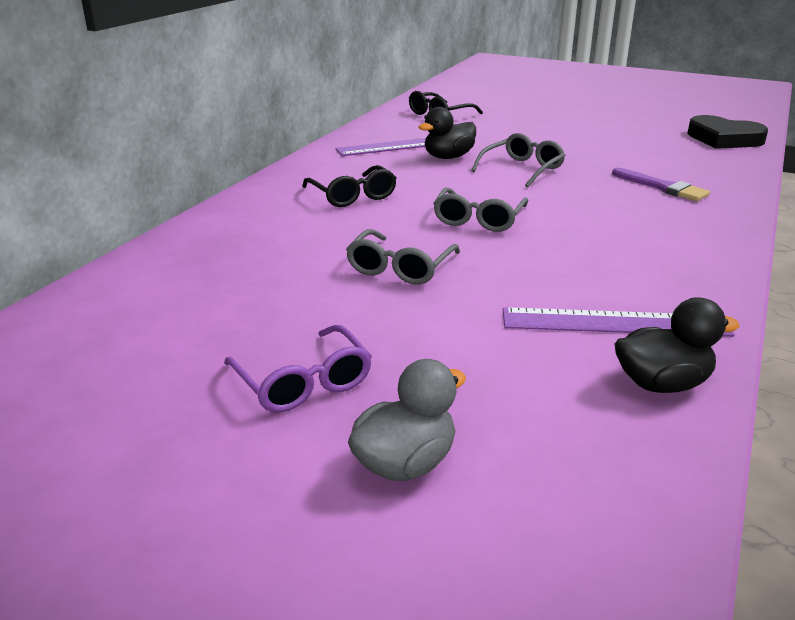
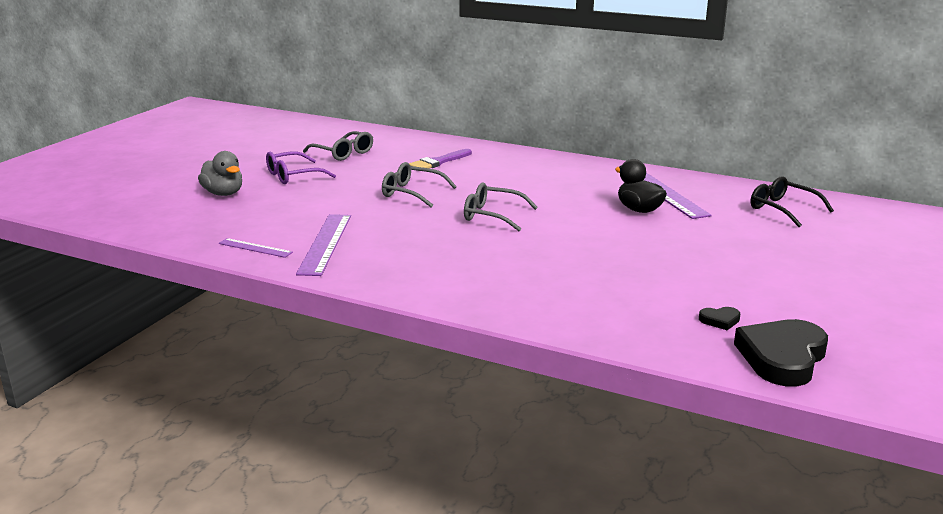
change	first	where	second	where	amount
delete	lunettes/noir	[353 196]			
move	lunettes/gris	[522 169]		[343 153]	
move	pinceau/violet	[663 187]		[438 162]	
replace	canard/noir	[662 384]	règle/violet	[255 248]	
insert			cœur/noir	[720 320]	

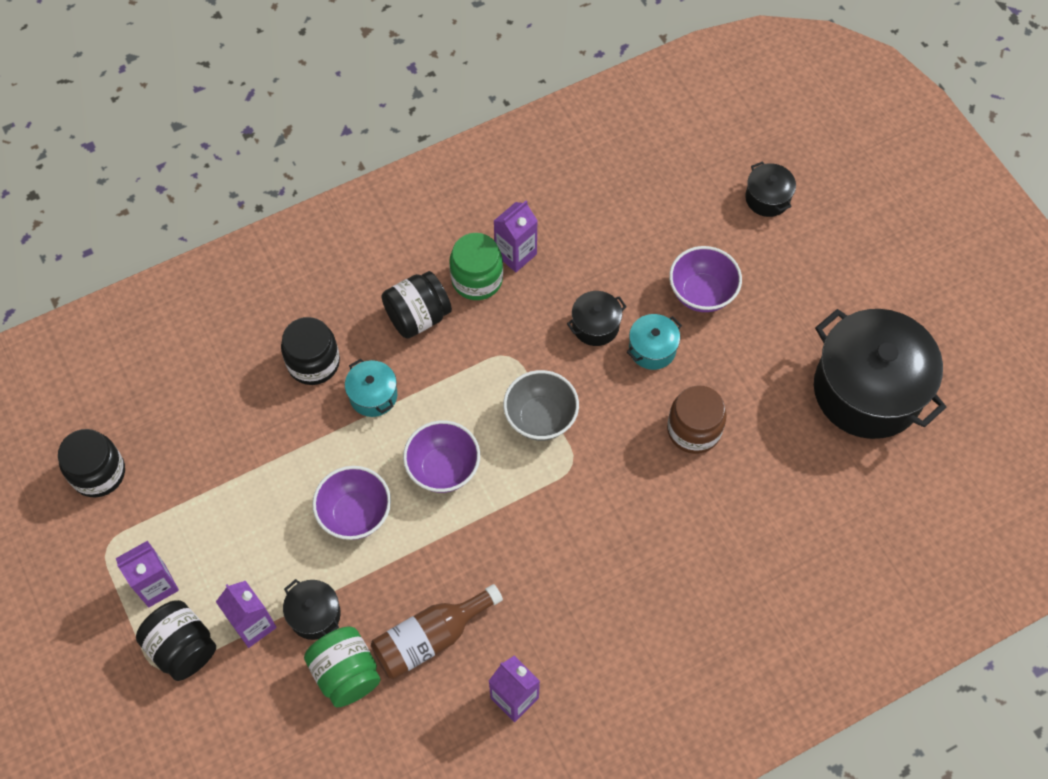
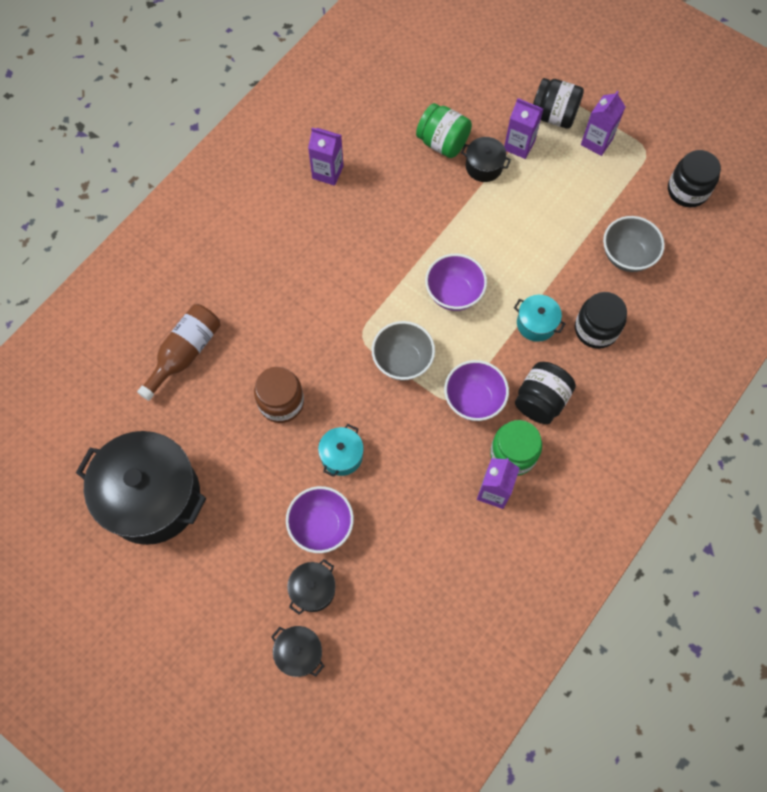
change	first	where	second	where	amount
move	bol/violet	[355 514]		[473 400]	
move	bouteille/marron	[430 638]		[185 353]	
move	marmite/noir	[595 326]		[313 589]	
insert			bol/gris	[626 256]	

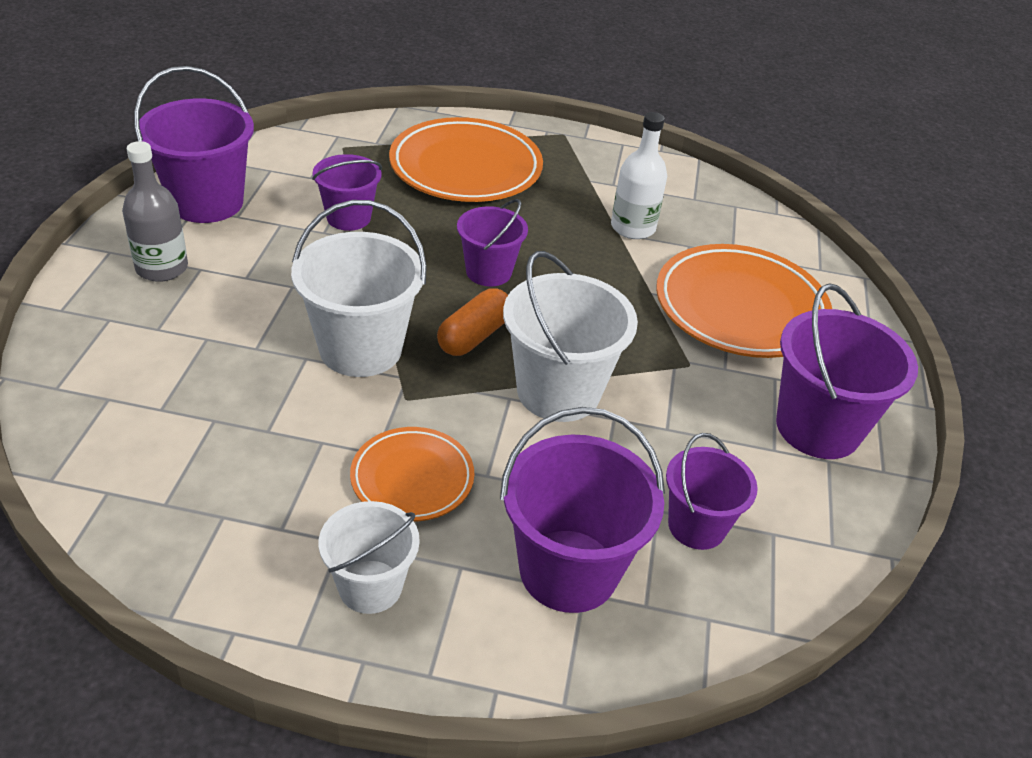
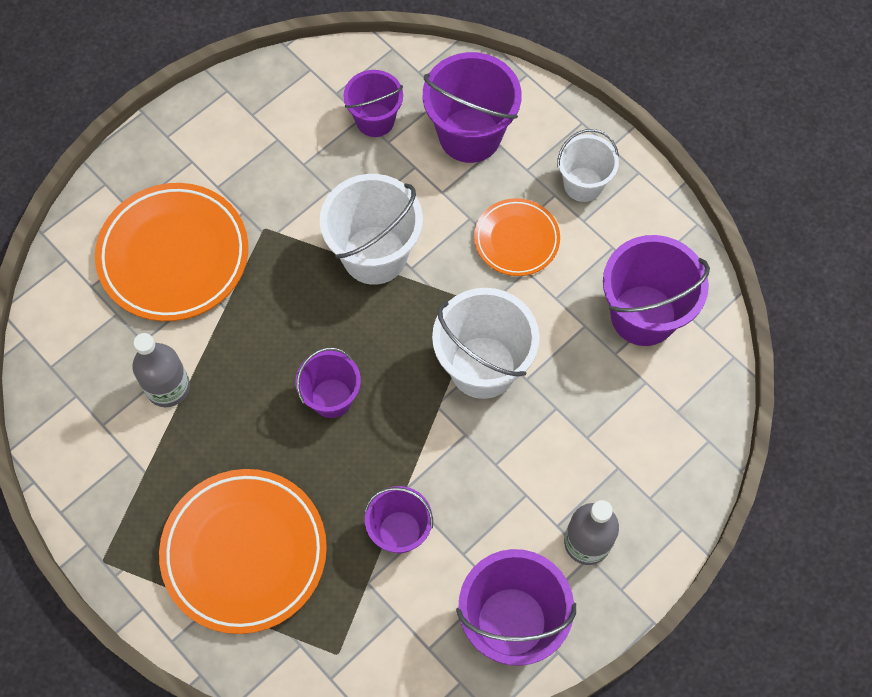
change	first	where	second	where	amount
delete	gélule/orange	[474 336]			
recolor	bouteille/blanc	[633 228]	bouteille/gris	[168 387]	
move	seau/violet	[818 427]		[643 315]	

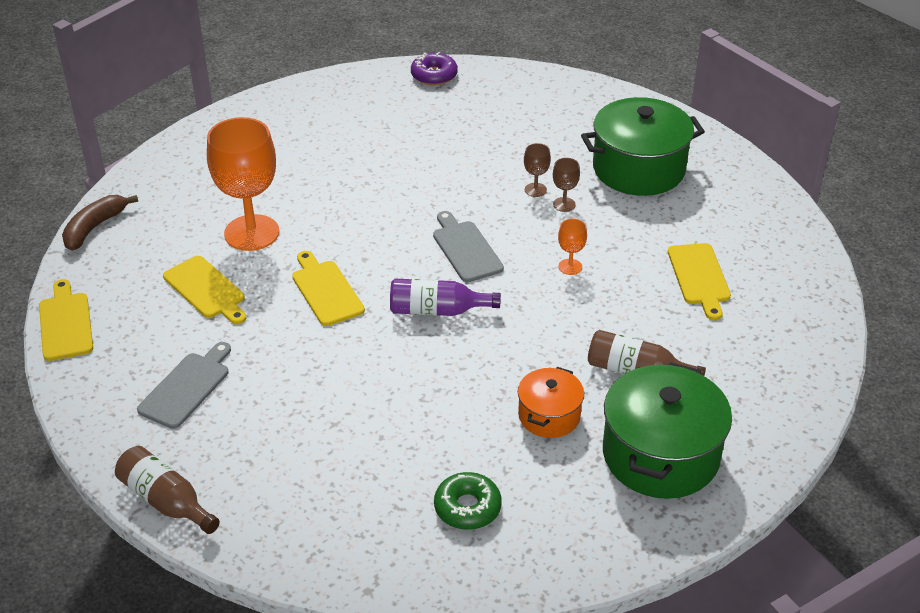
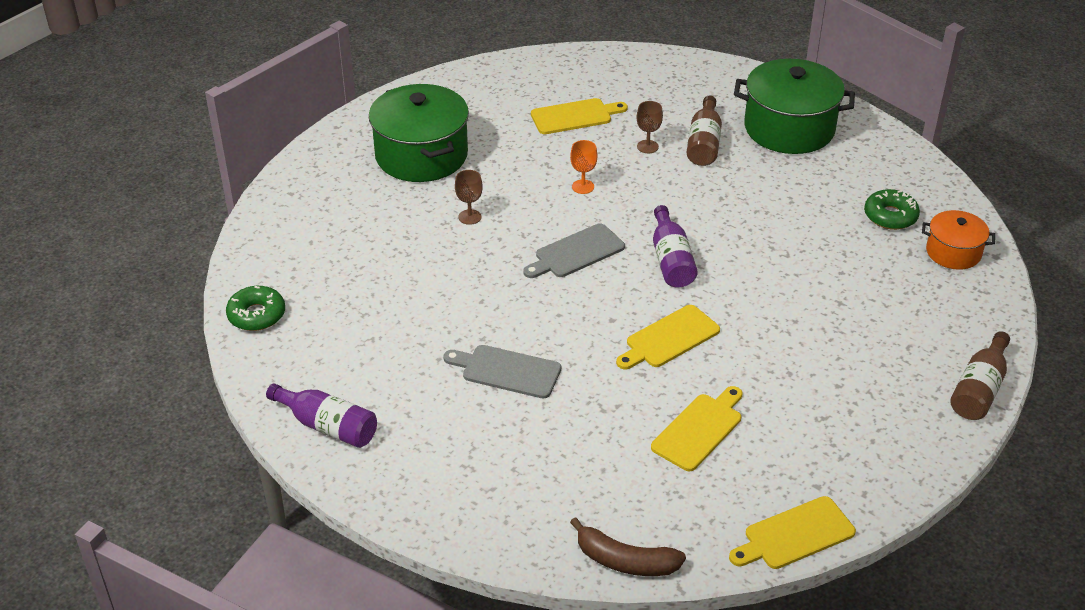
change	first	where	second	where	amount
move	planche à découper/gris	[187 387]		[507 371]	
delete	verre à pied/orange	[251 233]			
recolor	beignet/violet	[434 75]	beignet/vert	[256 315]	
move	marmite/orange	[549 415]		[953 252]	
move	verre à pied/marron	[564 204]		[647 146]	
insert			bouteille/violet	[328 426]	

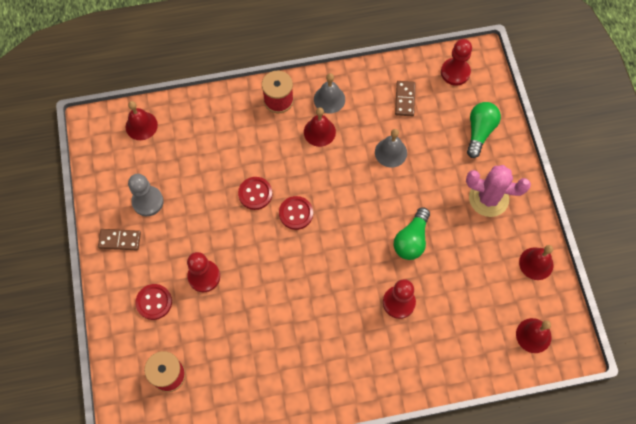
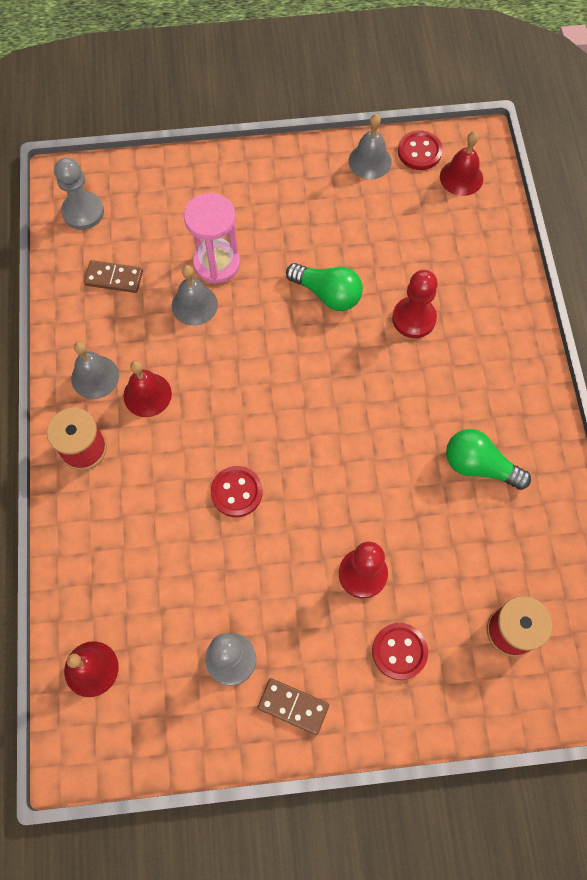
change	first	where	second	where	amount
rotate	domino/marron	[120 240]		[293 706]	75 degrees counterclockwise
move	bouton/rouge	[296 213]		[419 152]	
recolor	pion/rouge	[455 72]	pion/gris	[83 212]	
delete	cactus/rose	[488 198]			
move	ampoule/vert	[479 131]		[479 466]	
recolor	cloche/rouge	[536 263]	cloche/gris	[370 161]	
insert			sablier/rose	[216 263]	

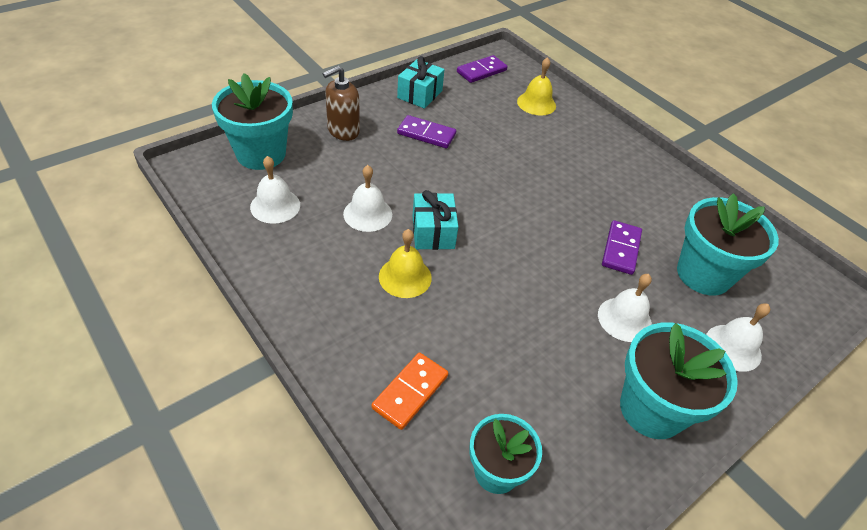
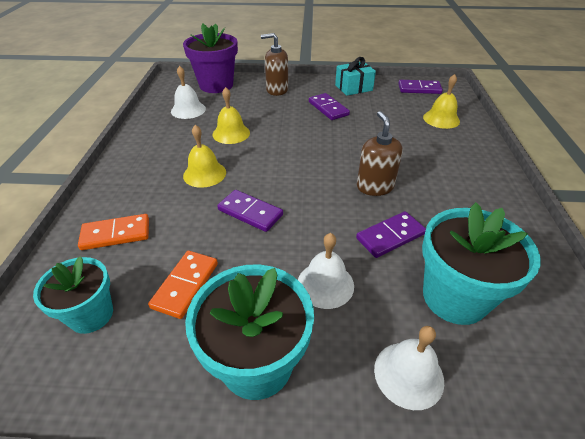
change	first	where	second	where	amount
recolor	pot de fleurs/turquoise	[261 154]	pot de fleurs/violet	[216 85]	
recolor	cloche/blanc	[367 214]	cloche/jaune	[231 133]	
delete	cadeau/turquoise	[433 232]			
insert			domino/orange	[185 285]	
insert			domino/violet	[250 212]	
insert			distributeur de savon/marron	[375 186]	

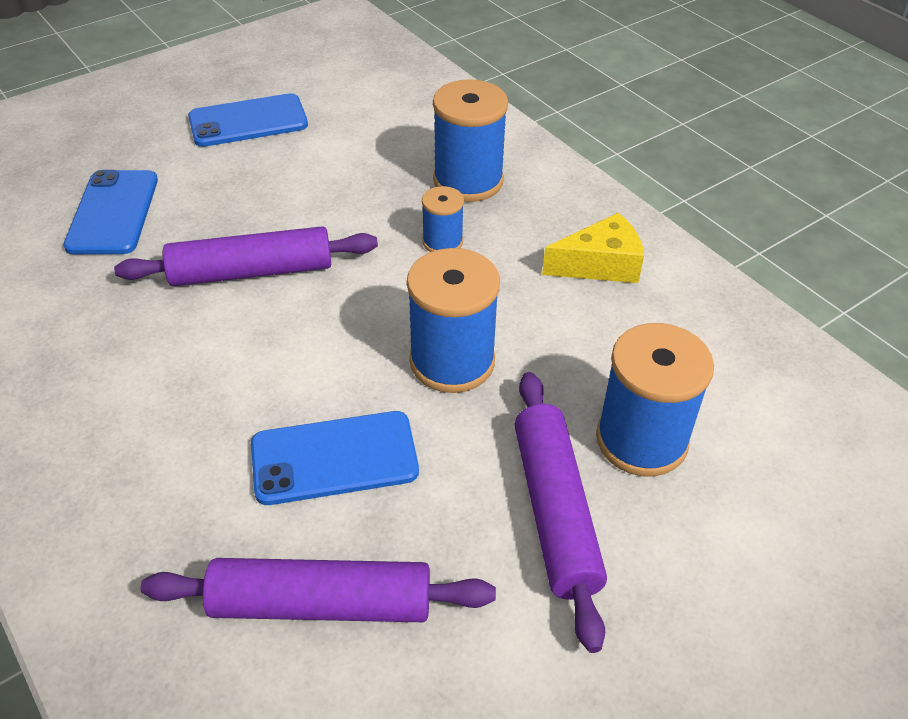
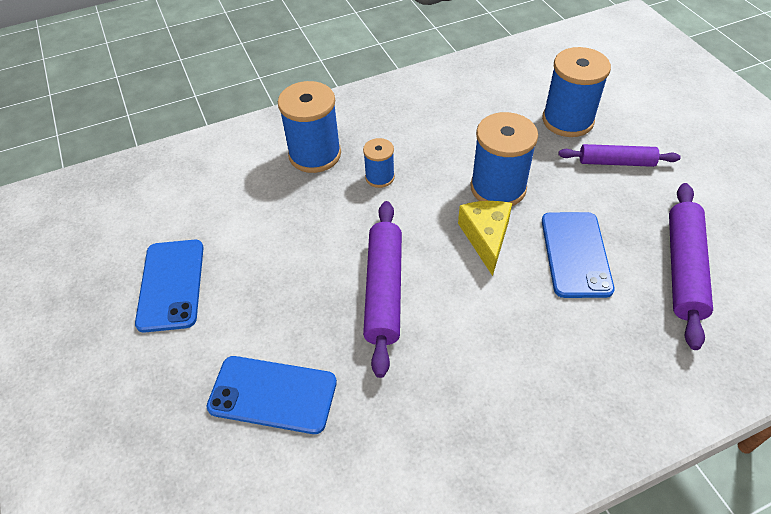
change	first	where	second	where	amount
resize	rouleau à pâtisserie/violet	[555 511]		[616 162]	x0.66
move	fromage/jaune	[600 265]		[486 238]	

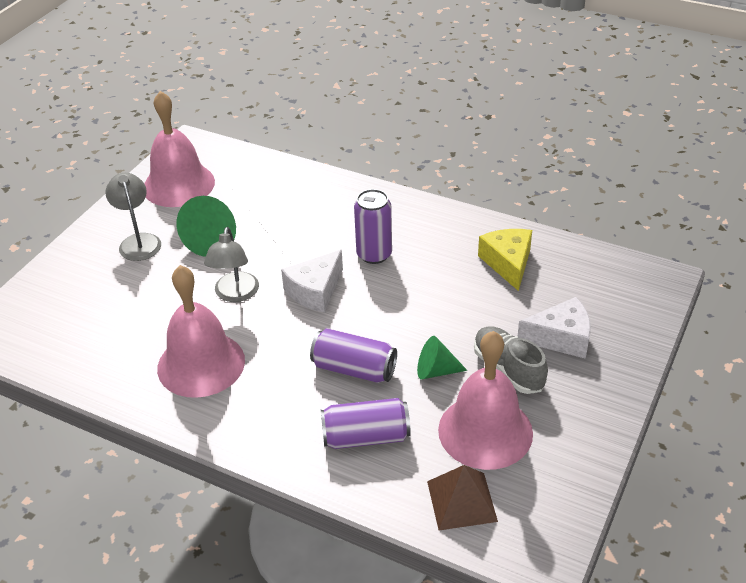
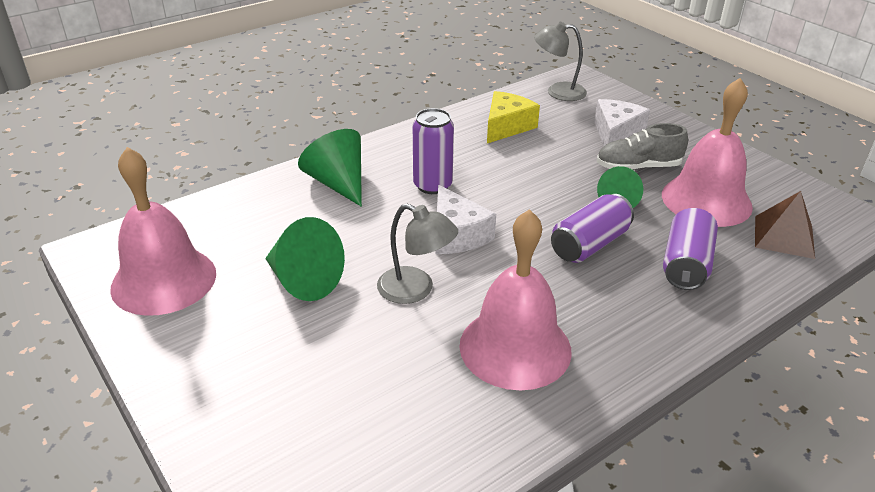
change	first	where	second	where	amount
move	lampe/gris	[138 241]		[558 92]	
rotate	fromage/jaune	[508 263]		[506 127]	105 degrees clockwise
insert			cône/vert	[338 183]	

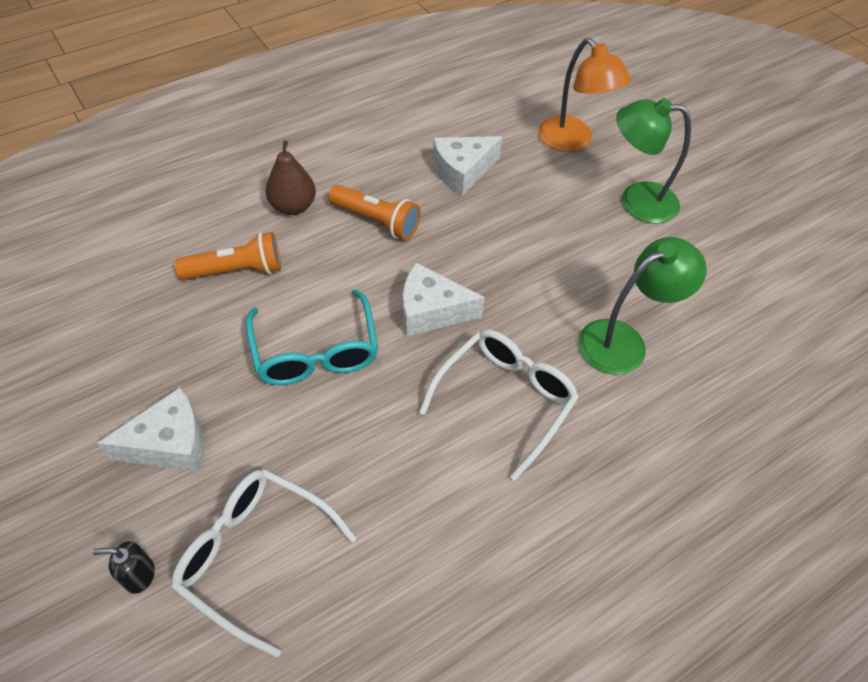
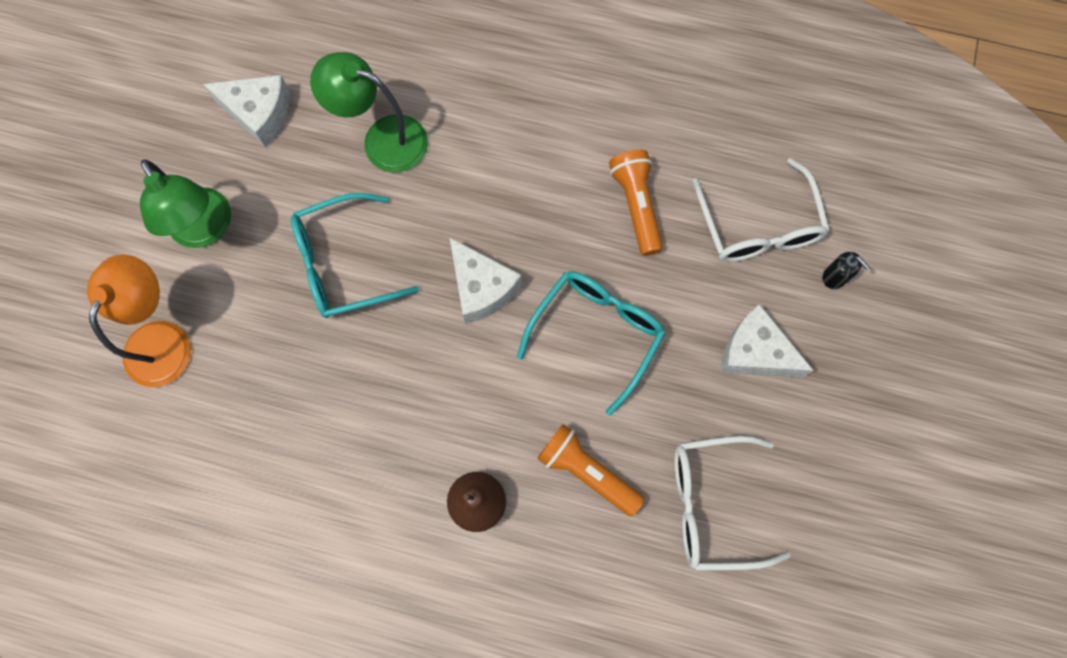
change	first	where	second	where	amount
move	lampe de poche/orange	[377 221]		[636 206]	
move	lunettes/blanc	[505 399]		[712 505]	
move	fromage/blanc	[462 172]		[259 113]	
insert			lunettes/turquoise	[343 264]	

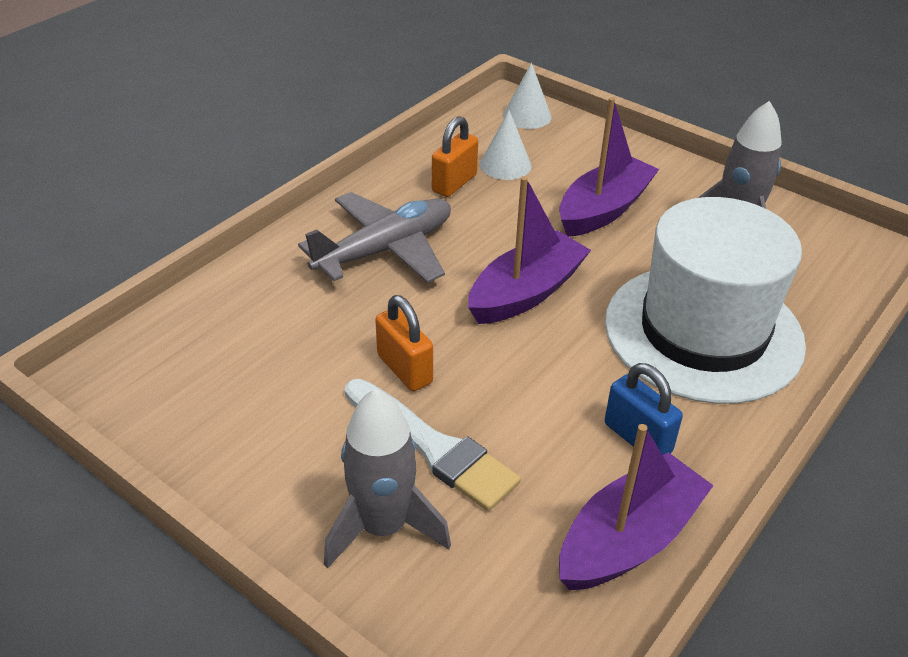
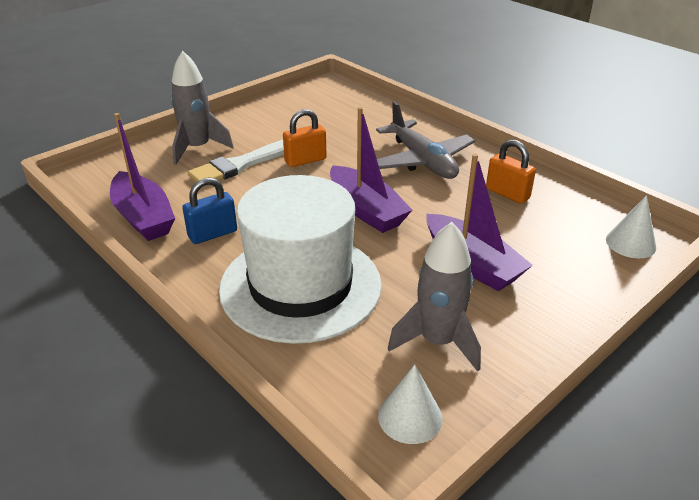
change	first	where	second	where	amount
move	cône/blanc	[505 165]		[410 417]	

